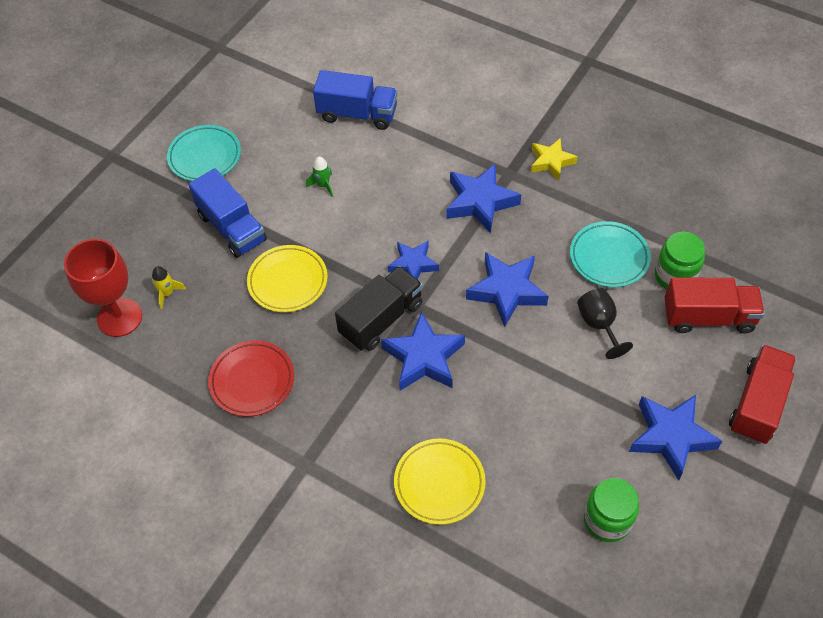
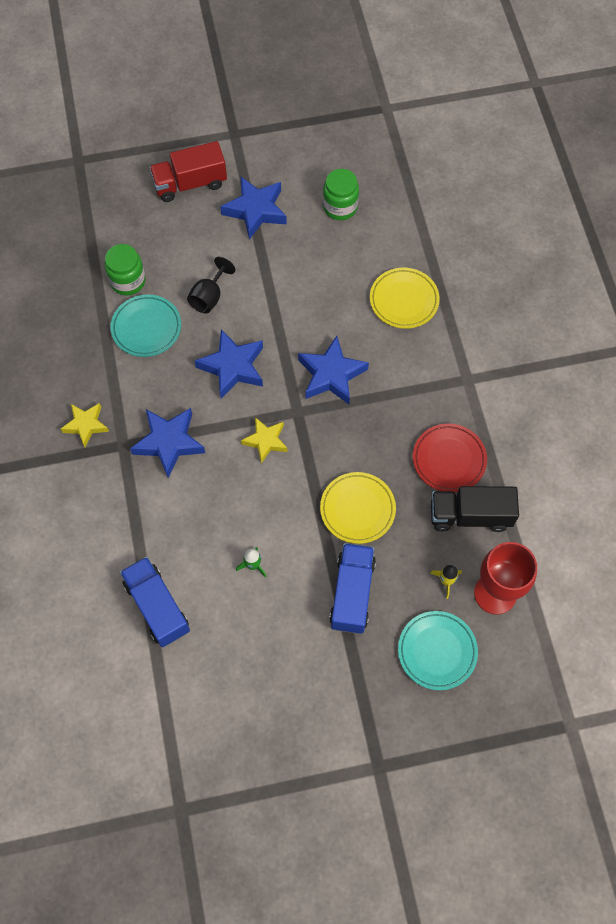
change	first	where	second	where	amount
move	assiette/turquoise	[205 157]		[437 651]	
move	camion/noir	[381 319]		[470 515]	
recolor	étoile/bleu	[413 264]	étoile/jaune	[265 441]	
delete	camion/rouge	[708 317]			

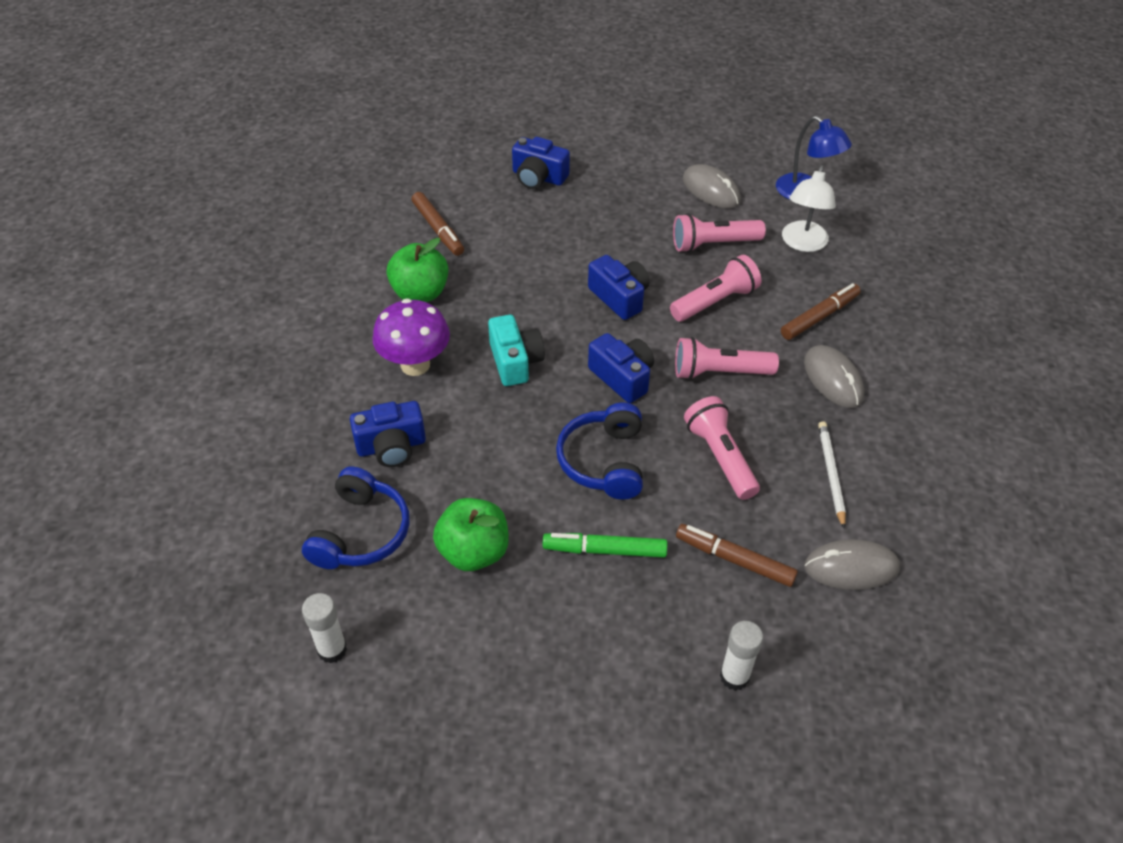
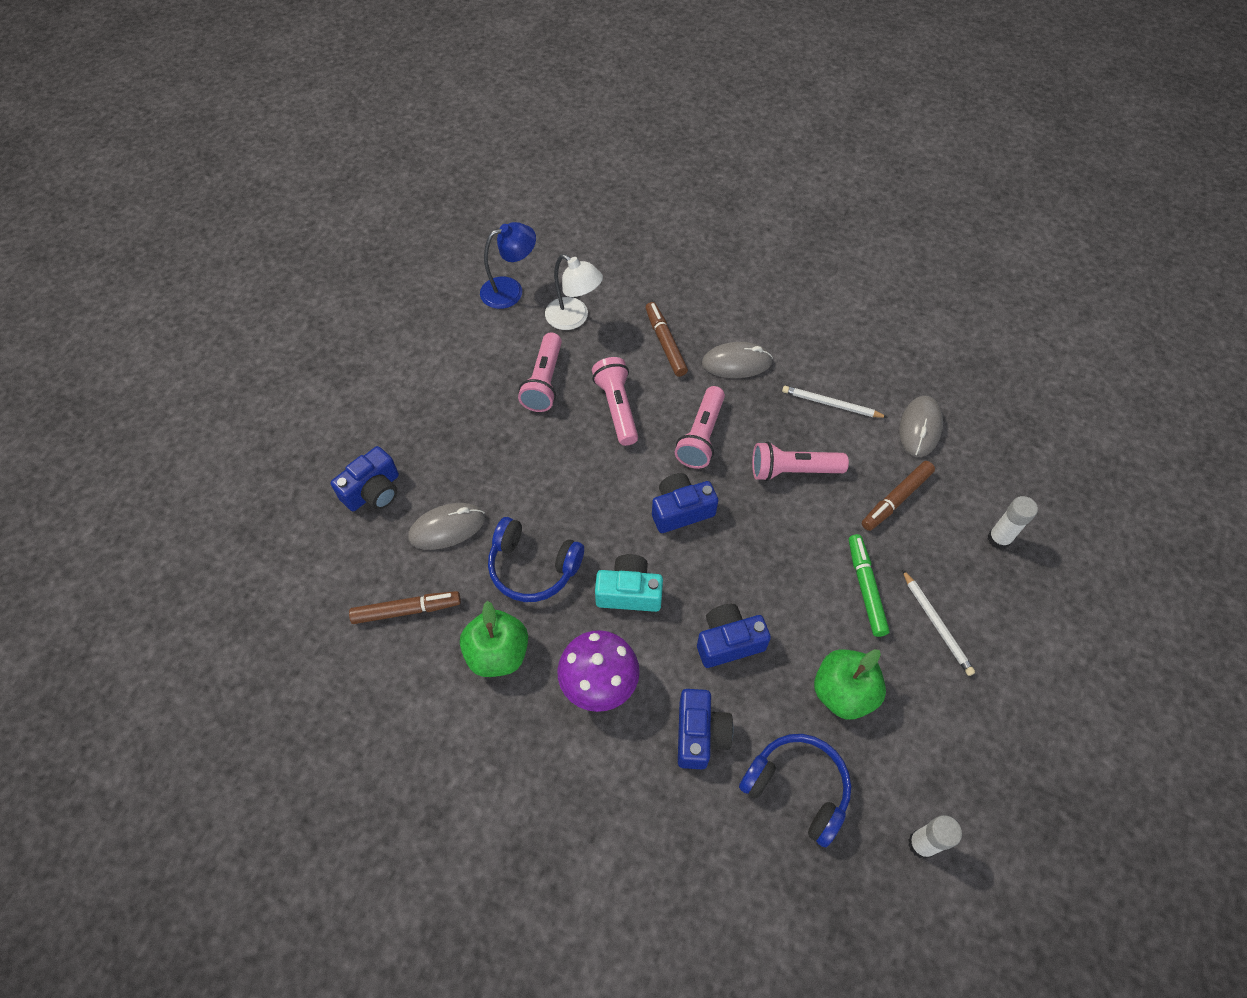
change	first	where	second	where	amount
rotate	feutre/vert	[604 550]		[865 588]	150 degrees clockwise
move	casque audio/bleu	[604 461]		[533 567]	
move	appareil photo/bleu	[619 297]		[728 642]	
move	souris/gris	[711 190]		[447 528]	
insert			crayon/blanc	[936 624]	

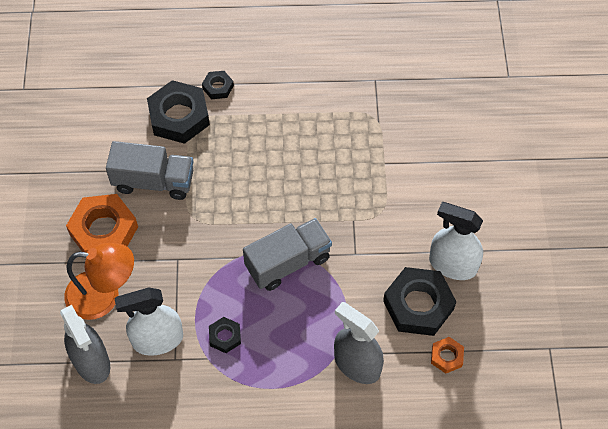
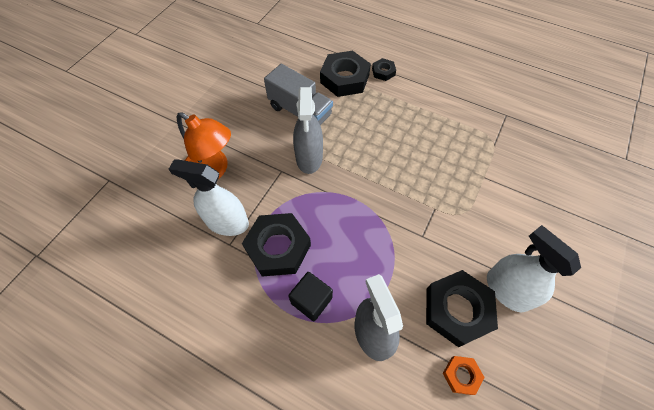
change	first	where	second	where	amount
move	vaporisateur/gris	[91 362]		[309 158]	
delete	écrou/orange	[104 230]			
resize	écrou/noir	[225 336]		[278 247]	x2.04
delete	camion/gris	[288 262]			
insert			cube/noir	[311 300]	

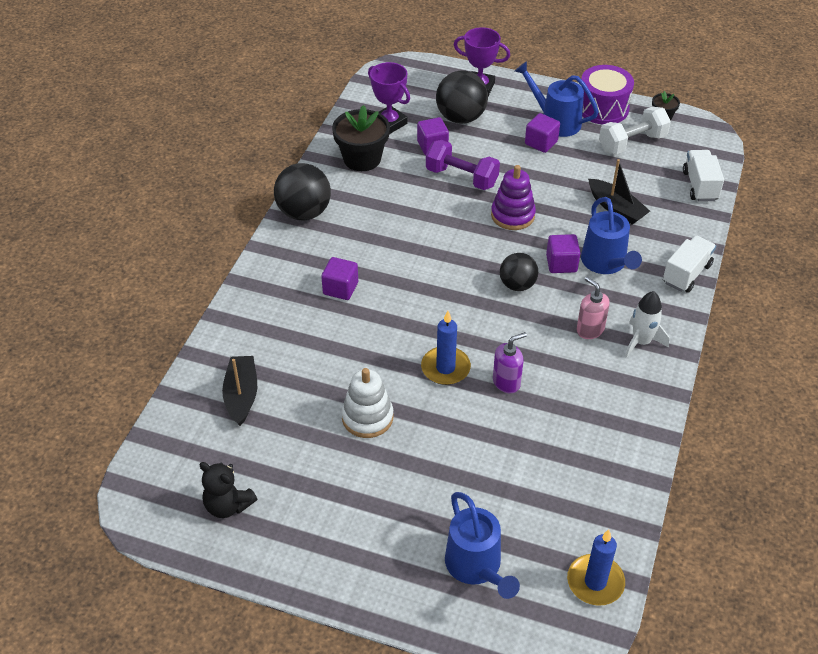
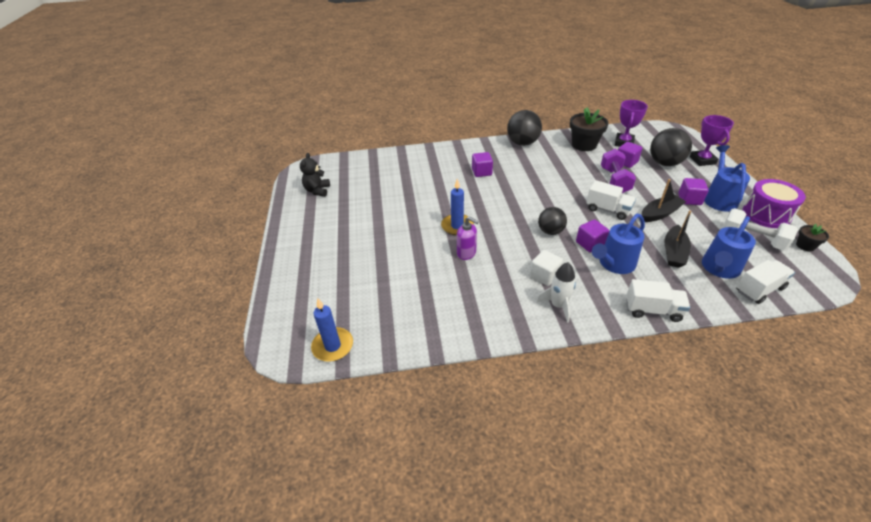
change	first	where	second	where	amount
move	bateau/noir	[241 395]		[660 213]	
delete	jouet à empiler/blanc	[367 417]			
move	arrosoir/bleu	[476 567]		[719 269]	
replace	jouet à empiler/violet	[512 215]	camion/blanc	[608 210]	
replace	distributeur de savon/rose	[590 329]	cube/blanc	[544 276]	

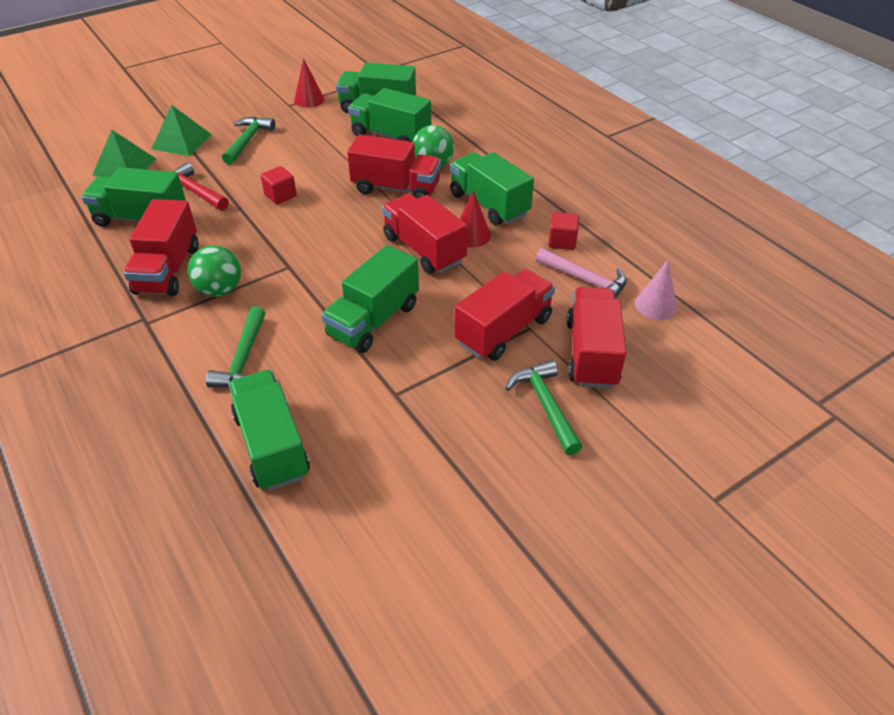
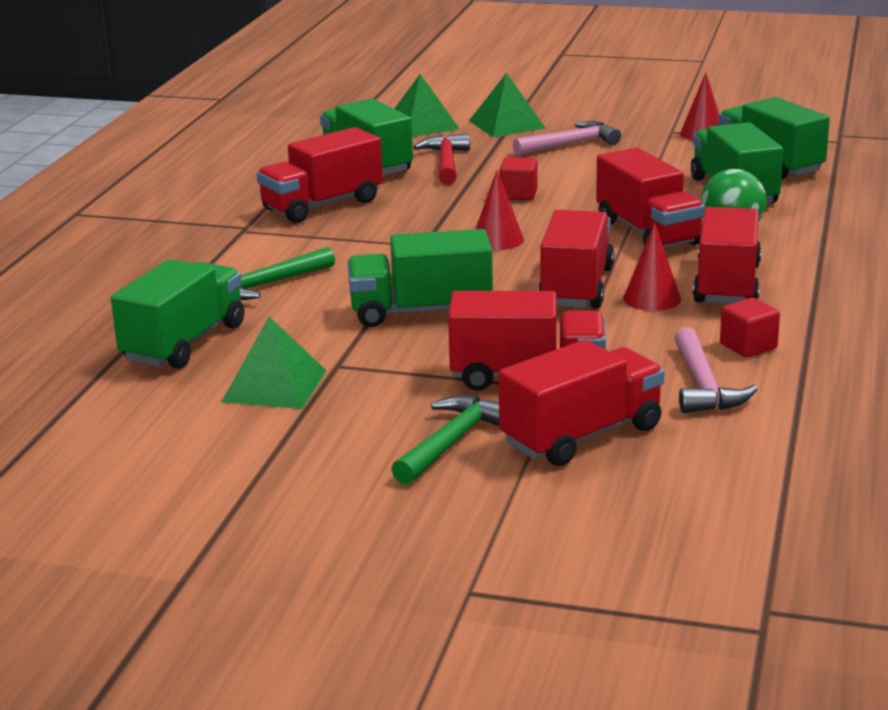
change	first	where	second	where	amount
delete	balle/vert	[220 290]			
recolor	marteau/vert	[247 141]	marteau/rose	[570 144]	
recolor	camion/vert	[489 204]	camion/rouge	[727 284]	
delete	cône/rose	[655 305]			
insert			pyramide/vert	[274 386]	
insert			cône/rouge	[497 240]	

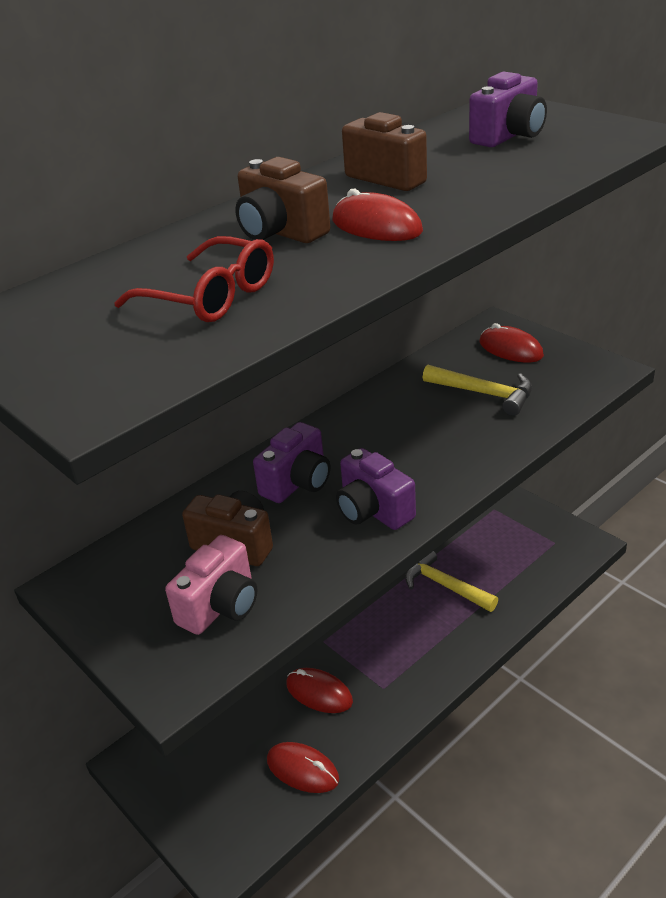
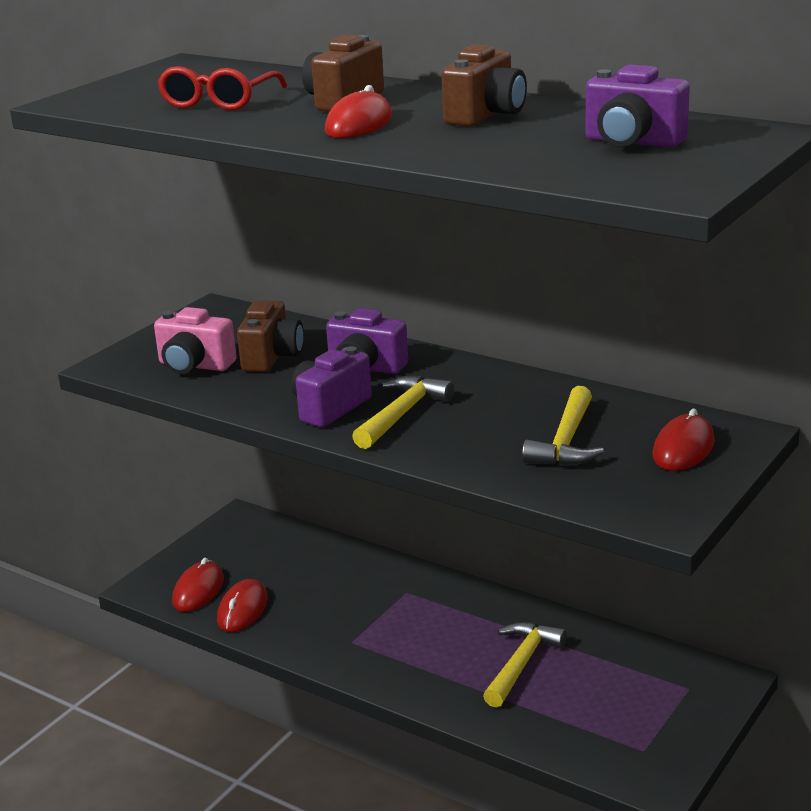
change	first	where	second	where	amount
move	souris/rouge	[319 693]		[198 590]	
insert			marteau/jaune	[402 414]	

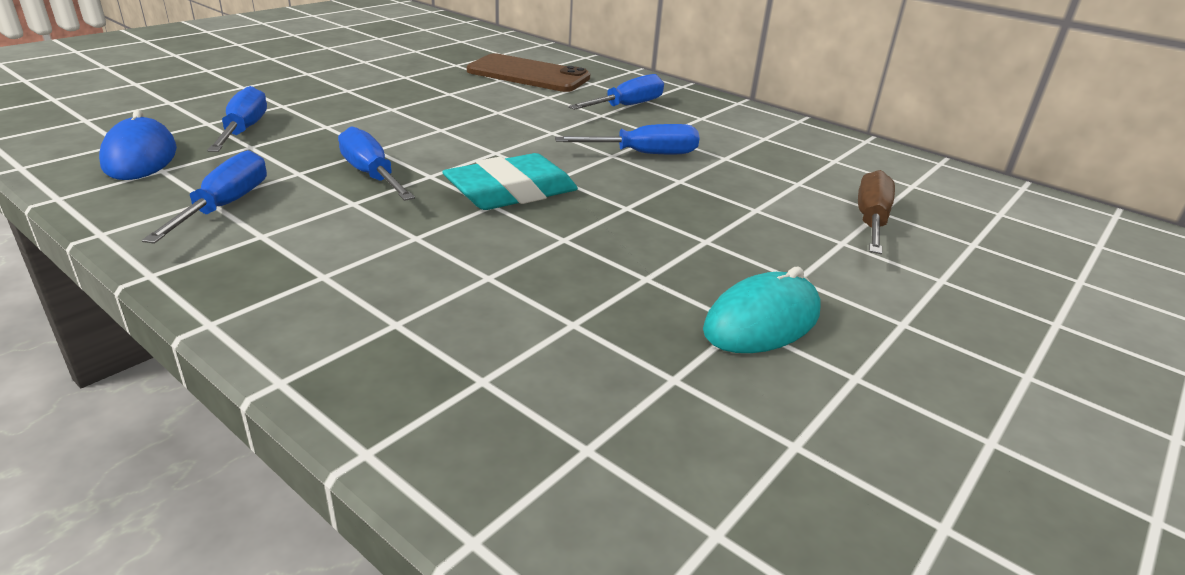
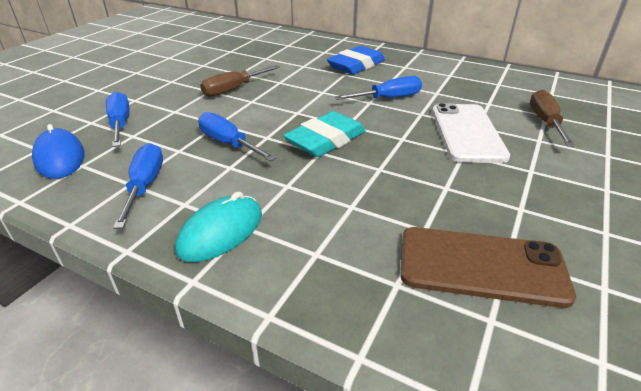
change	first	where	second	where	amount
move	téléphone/marron	[528 74]		[481 266]	
replace	tournevis/bleu	[627 106]	gomme/bleu	[356 65]	
move	souris/turquoise	[762 321]		[221 232]	
insert			tournevis/marron	[233 89]	
insert			téléphone/blanc	[467 133]	

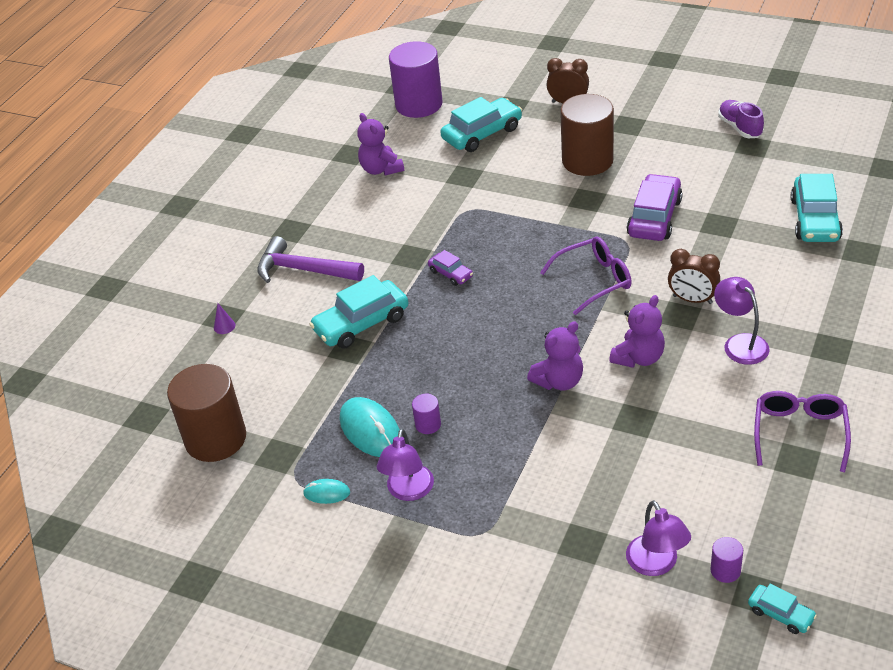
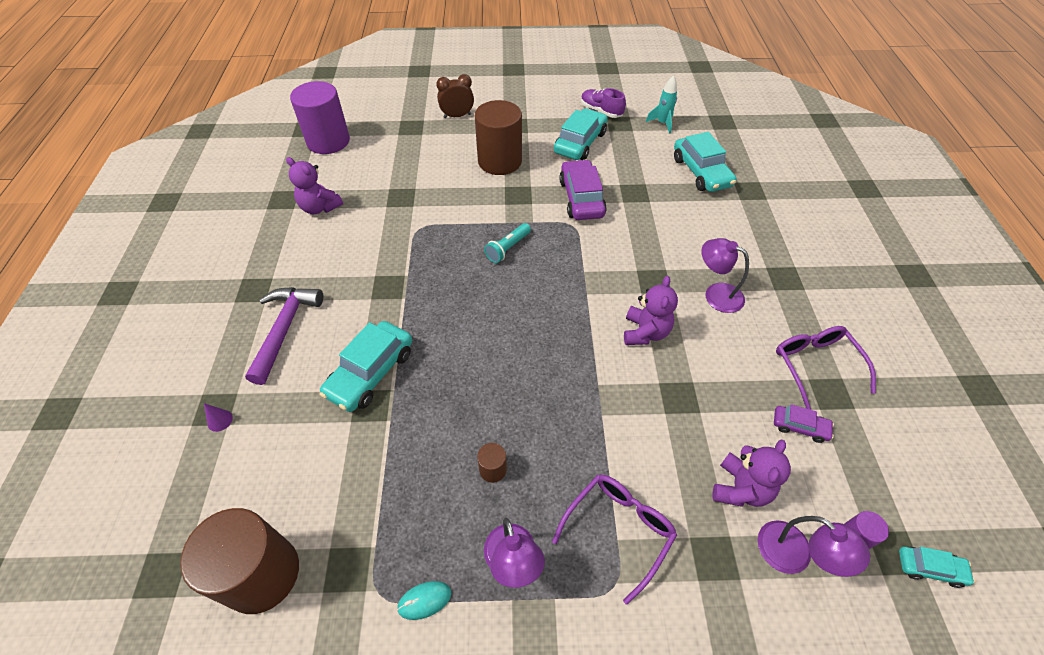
change	first	where	second	where	amount
rotate	marteau/violet	[303 270]		[284 329]	105 degrees clockwise
delete	souris/turquoise	[370 430]			
recolor	cylindre/violet	[428 424]	cylindre/marron	[493 469]	
move	voiture/violet	[450 274]		[799 427]	
move	voiture/turquoise	[482 134]		[580 143]	
move	ours en peluche/violet	[559 381]		[740 488]	
move	lunettes/violet	[594 280]		[618 530]	
delete	réveil/marron	[692 299]			
insert			lampe de poche/turquoise	[507 248]	
insert			fusée/turquoise	[662 123]	

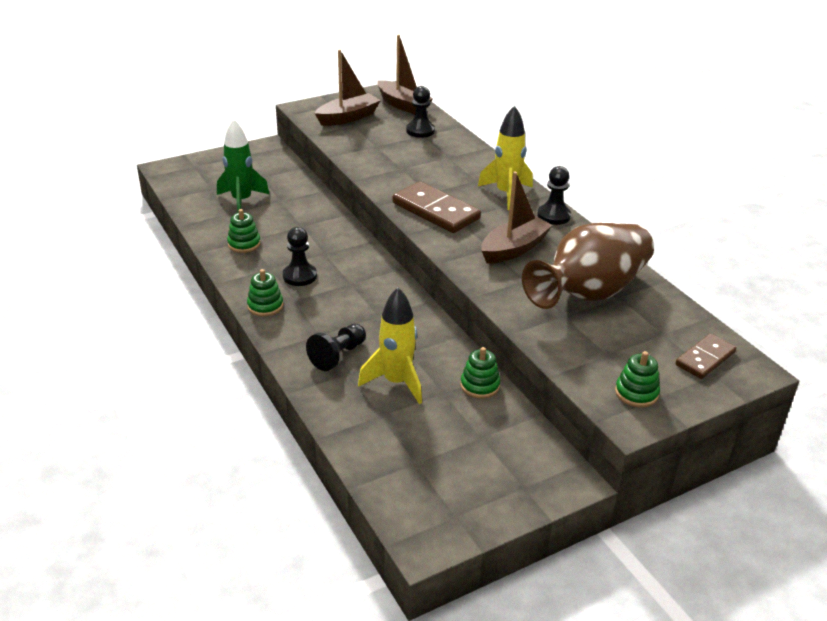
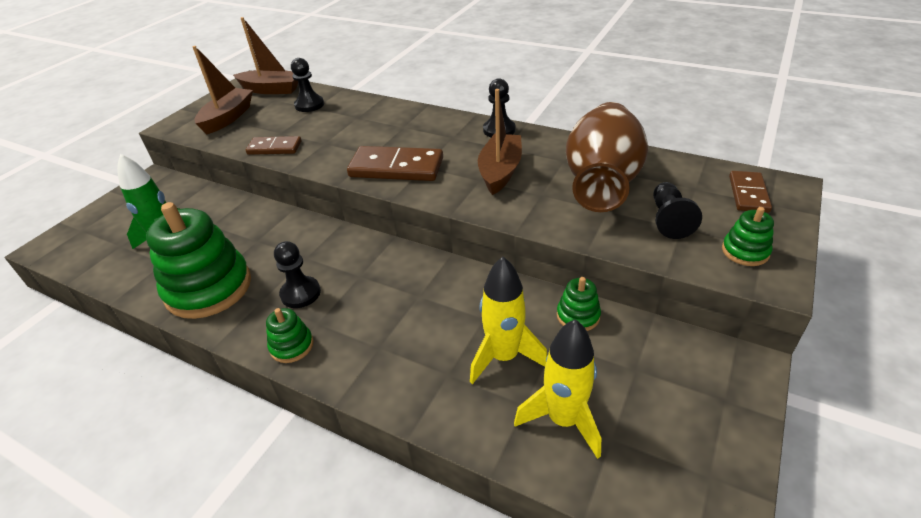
change	first	where	second	where	amount
resize	jouet à empiler/vert	[244 244]		[208 288]	x2.18
move	pion/noir	[338 355]		[669 220]	
move	fusée/jaune	[506 194]		[563 420]	
insert			domino/marron	[274 148]	

